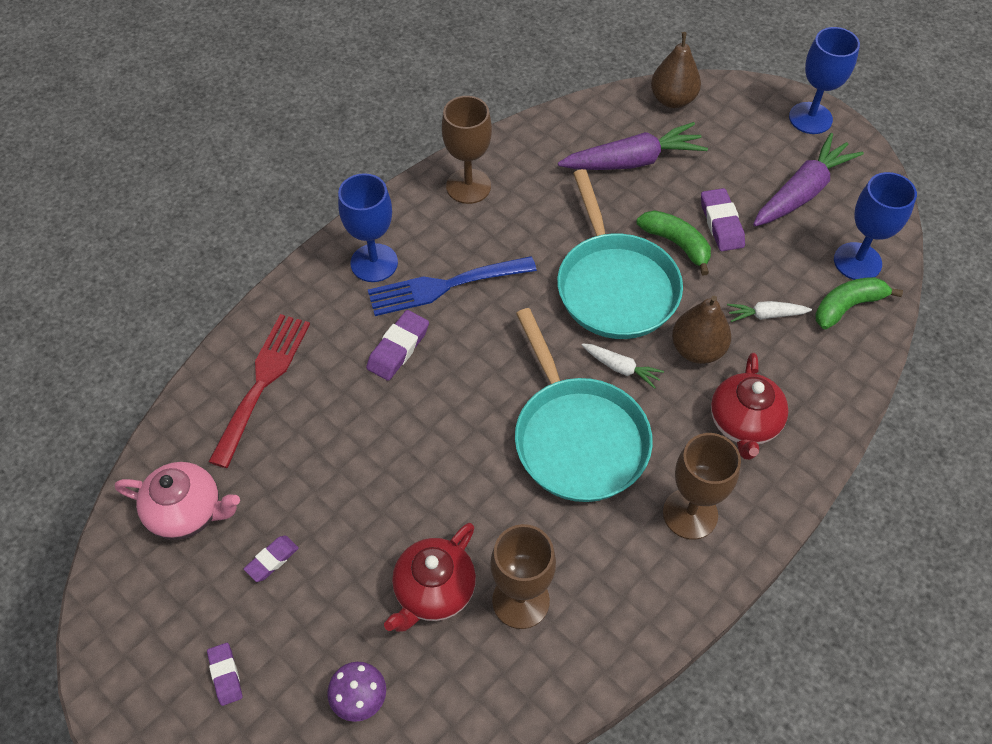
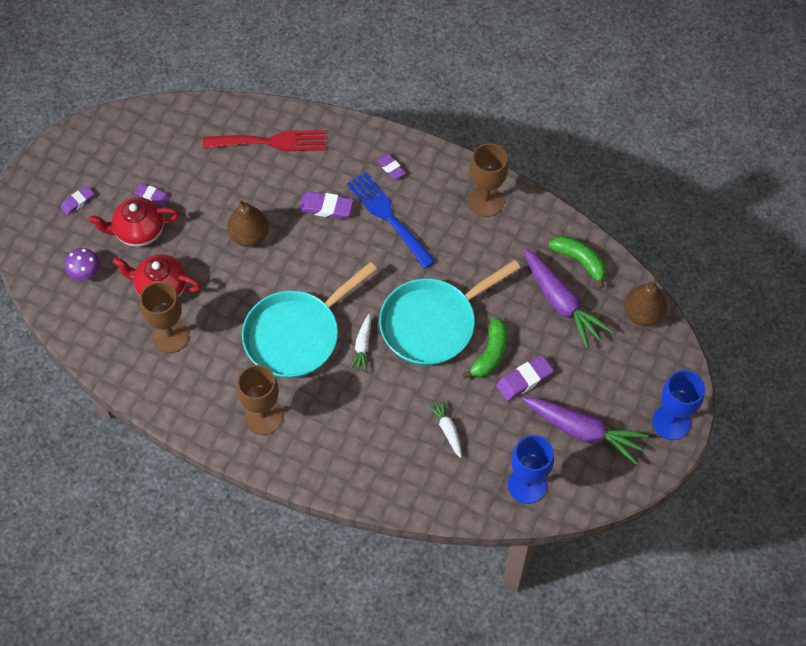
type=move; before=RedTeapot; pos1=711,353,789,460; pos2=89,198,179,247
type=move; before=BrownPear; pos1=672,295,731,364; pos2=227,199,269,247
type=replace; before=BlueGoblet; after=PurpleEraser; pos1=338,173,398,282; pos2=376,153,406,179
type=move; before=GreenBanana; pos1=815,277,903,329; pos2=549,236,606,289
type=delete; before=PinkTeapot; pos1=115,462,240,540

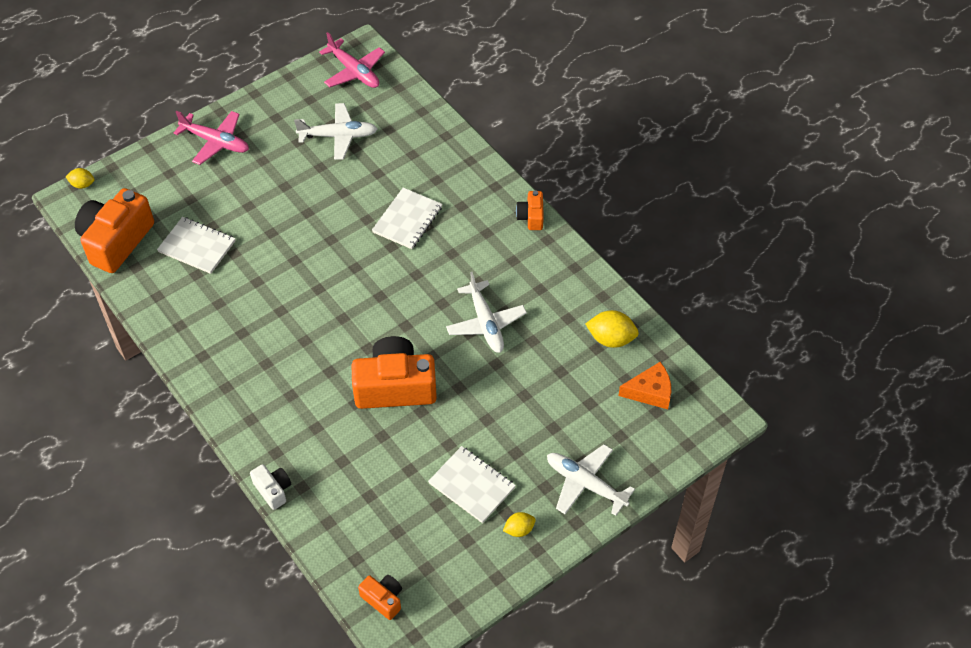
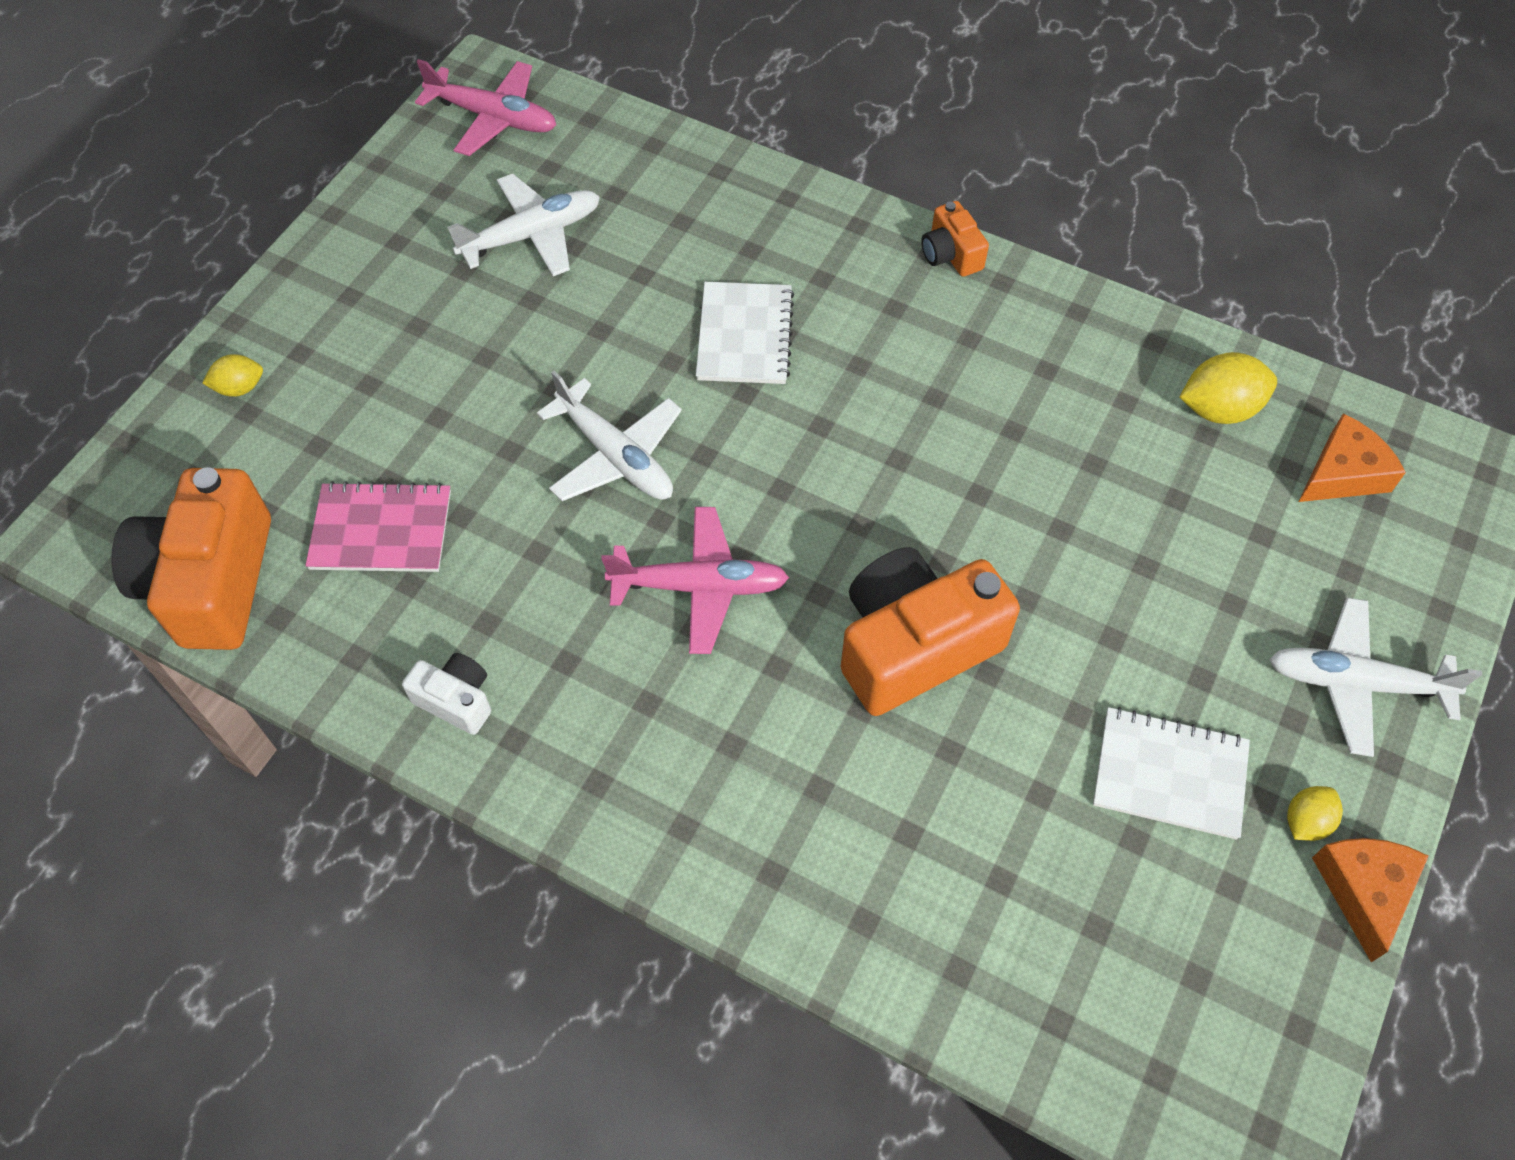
type=move; before=YellowLemon; pos1=66,168,95,189; pos2=202,354,263,397
type=recolor; before=WhiteNotebook; after=PinkNotebook; pos1=157,217,236,274; pos2=305,481,451,572
type=move; before=WhiteCamera; pos1=250,464,291,510; pos2=402,653,491,735
type=move; before=WhitePlane; pos1=446,272,527,353; pos2=537,371,682,501
type=move; before=PinkPlane; pos1=174,111,249,165; pos2=601,507,789,654
type=insert; after=OrangeCheese; pos2=1312,838,1429,963
type=delete; before=OrangeCamera; pos1=358,575,402,620

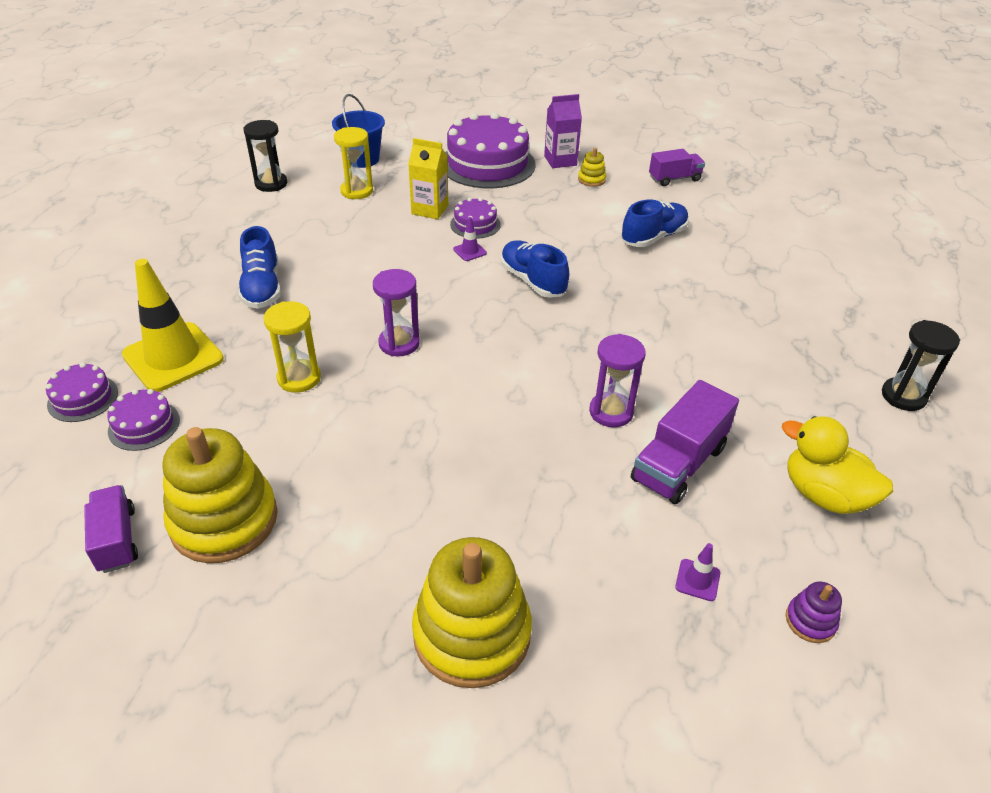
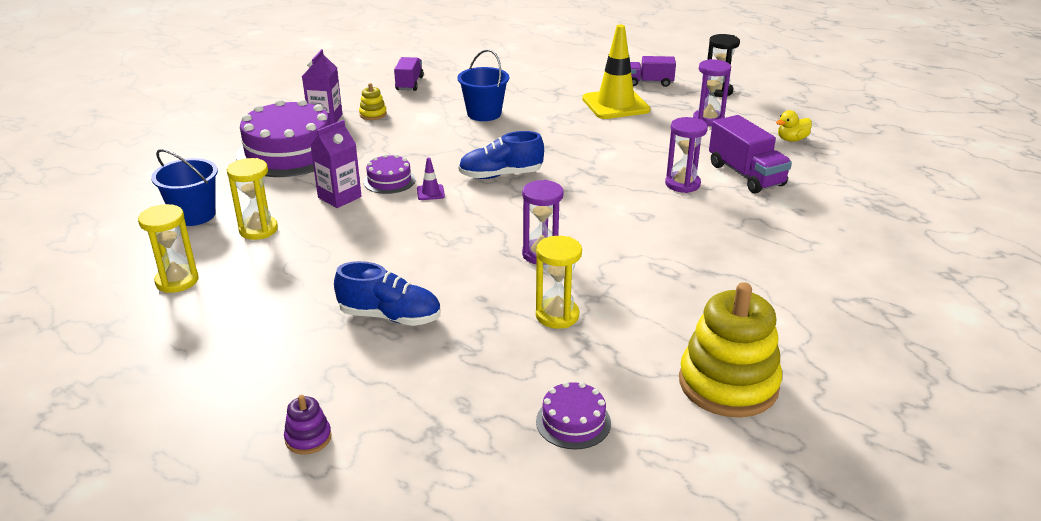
type=recolor; before=BlackHourglass; after=YellowHourglass; pos1=243,120,287,192; pos2=138,204,199,293
type=move; before=PurpleStackingToy; pos1=786,581,842,643; pos2=284,395,332,455
type=recolor; before=YellowCarton; after=PurpleCarton; pos1=408,138,448,219; pos2=310,120,362,208
type=replace; before=BlueShoe; after=BlueBucket; pos1=621,199,689,247; pos2=457,49,509,121
type=move; before=YellowTrafficCone; pos1=122,259,224,392; pos2=582,25,650,119
type=move; before=PurpleTruck; pos1=84,485,138,573; pos2=630,56,676,87
type=insert; after=PurpleHourglass; pos2=693,59,731,126
type=resize; before=YellowDuck; pos1=782,416,893,514; pos2=776,110,812,142; scale=0.57
type=delete; before=PurpleCake; pos1=46,362,118,422
type=delete; before=YellowStackingToy; pos1=412,537,532,688
type=delete; before=PurpleTrafficCone; pos1=675,543,720,601

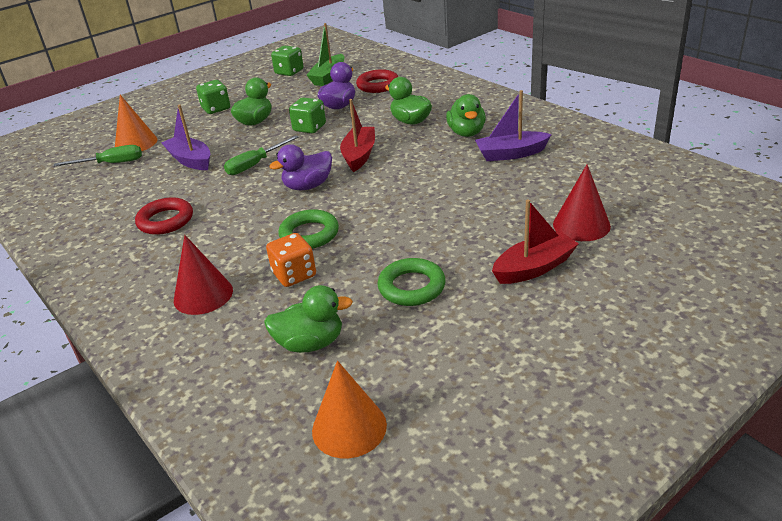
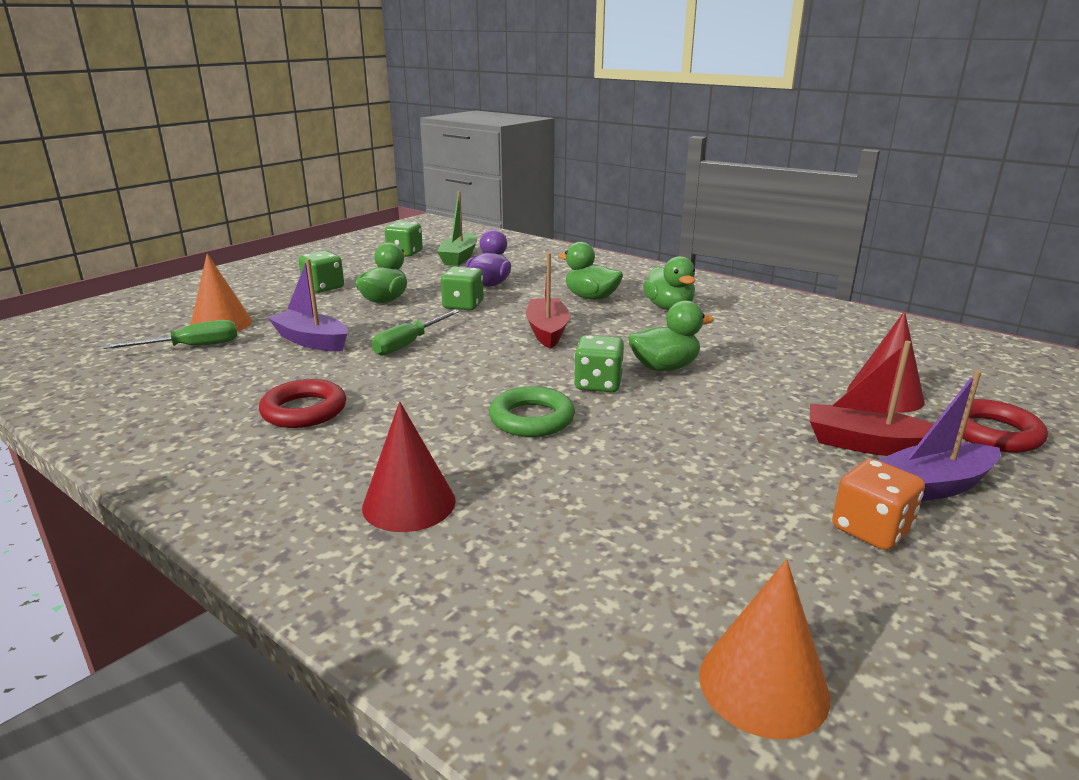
type=insert; after=GreenDice; pos2=574,335,624,392
type=move; before=GreenDuck; pos1=264,285,353,353; pos2=628,300,714,371
type=rotate; before=RedBoat; pos1=492,199,579,284; pos2=810,341,934,456; turn=-120
type=move; before=OrangeDice; pos1=266,233,316,287; pos2=832,458,925,550
type=move; before=PurpleBoat; pos1=475,90,552,161; pos2=879,370,1001,501
type=move; before=RedRing; pos1=356,69,398,93; pos2=962,399,1048,453
type=delete; before=PurpleDuck; pos1=269,144,332,190
type=delete; before=GreenRing; pos1=377,258,446,306

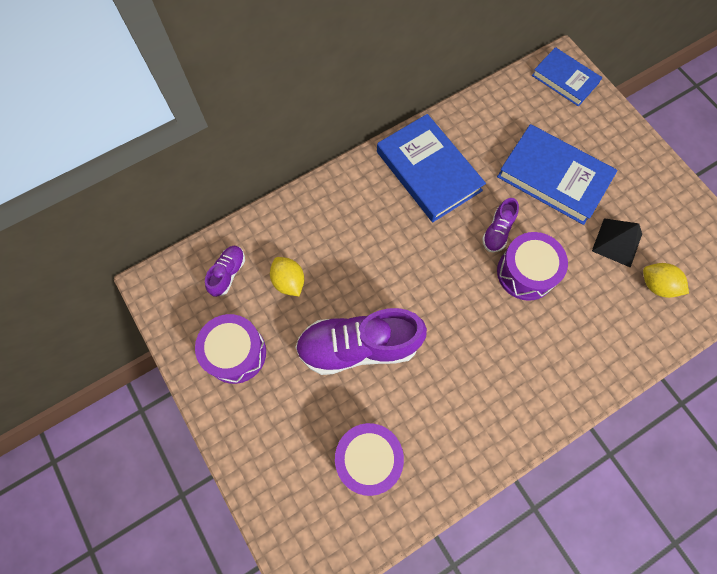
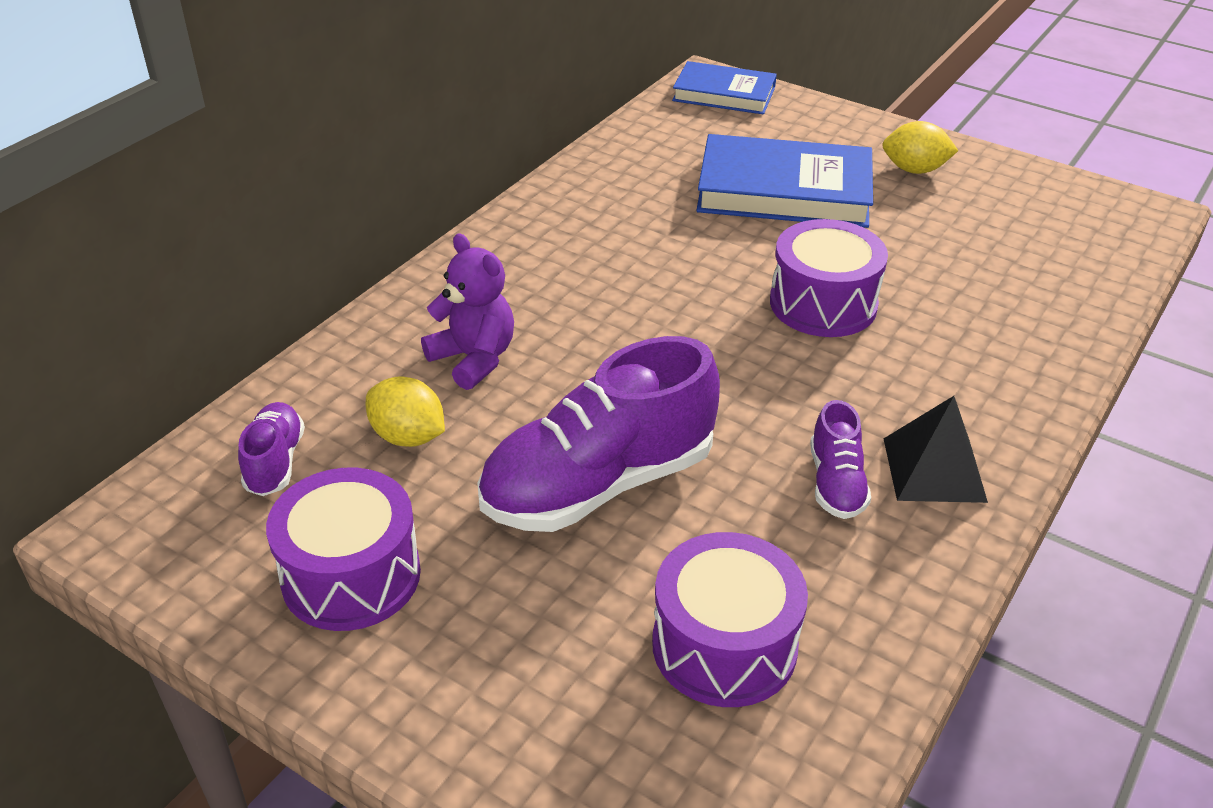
type=insert; after=PurpleTeddyBear; pos2=421,233,514,390
type=move; before=PurpleShoe; pos1=482,198,519,252; pos2=810,400,871,519
type=move; before=YellowLemon; pos1=643,263,689,298; pos2=882,121,958,174
type=move; before=BlackPyramid; pos1=592,218,642,268; pos2=884,396,988,503
type=delete; before=BlueBook; pos1=377,114,486,222

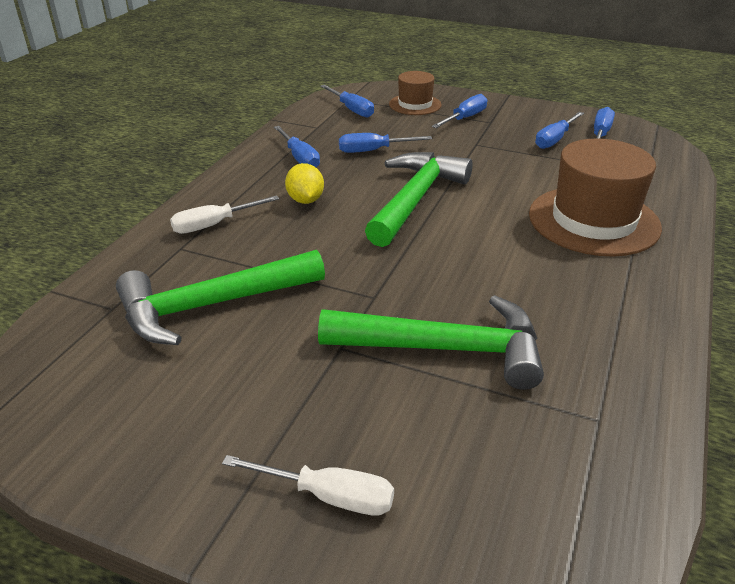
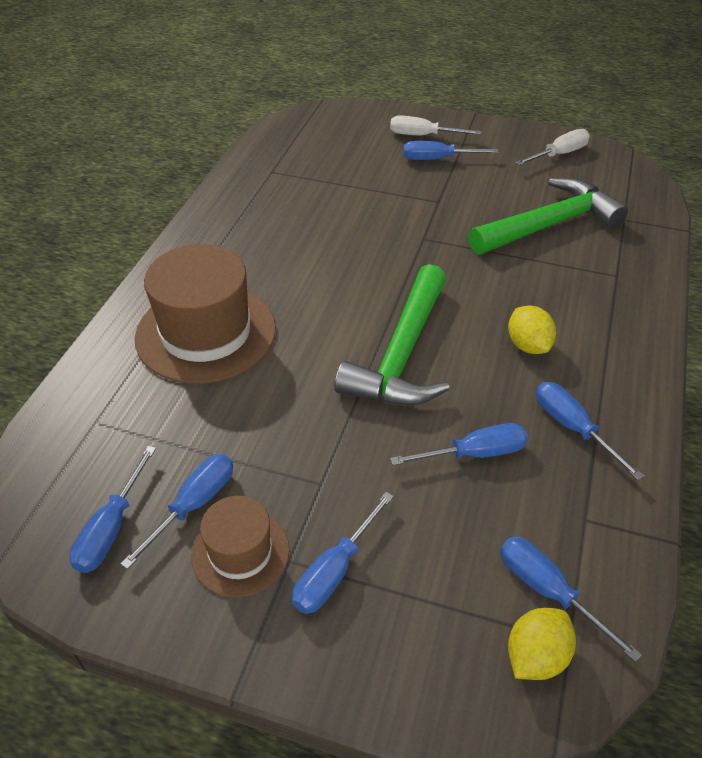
type=move; before=BrownHat; pos1=389,71,442,115; pos2=191,496,290,597
type=insert; after=BlueScrewdriver; pos2=404,141,499,160
type=insert; after=YellowLemon; pos2=508,608,576,680
type=move; before=WhiteScrewdriver; pos1=170,195,280,234; pos2=515,129,590,166
type=delete; before=GreenHammer; pos1=318,295,544,390

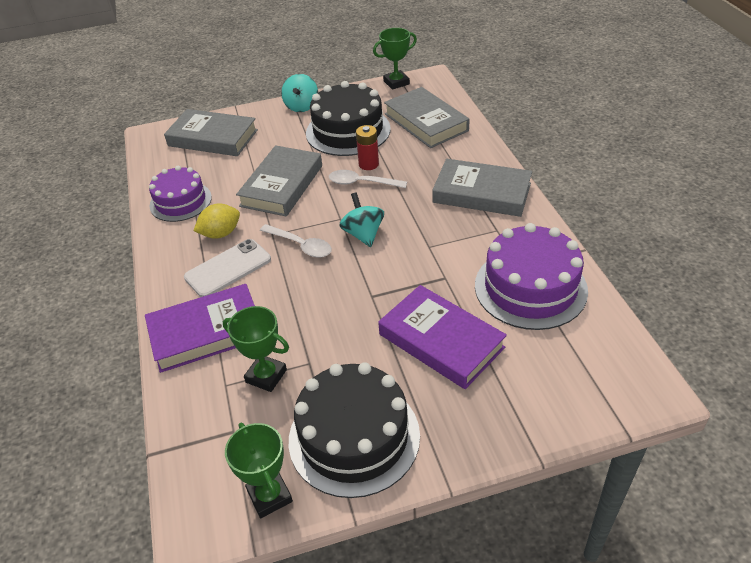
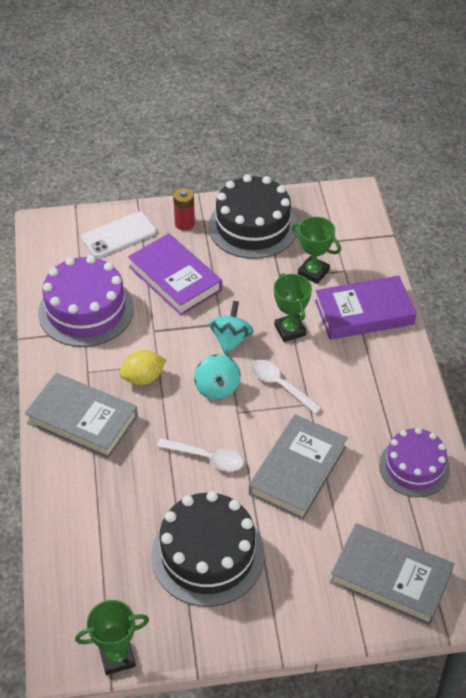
type=move; before=WhitePhone; pos1=184,239,271,297; pos2=81,212,157,258
type=move; before=YellowLemon; pos1=194,204,240,239; pos2=119,350,166,385
type=move; before=RedBattery; pos1=356,125,379,170; pos2=173,188,195,231
type=move; before=TurquoiseSpinningTop; pos1=281,74,318,112; pos2=209,301,253,355
type=move; before=GreenTrophy; pos1=225,423,293,518; pos2=274,273,312,342
type=delete; before=GreyBook; pos1=384,87,470,148

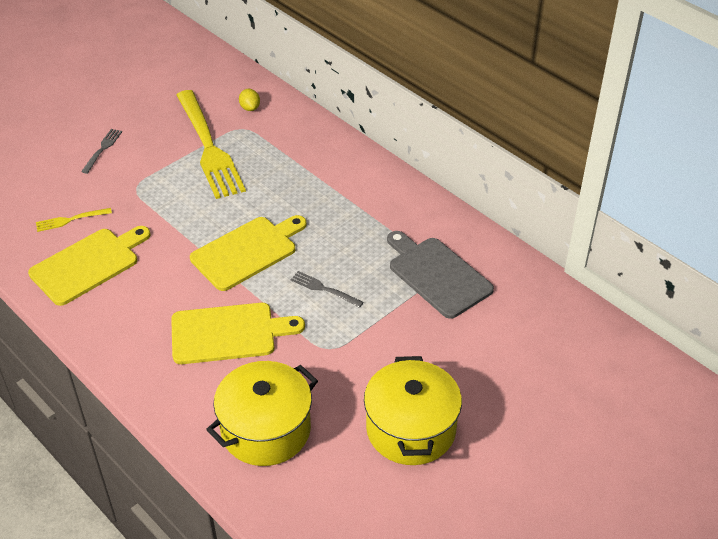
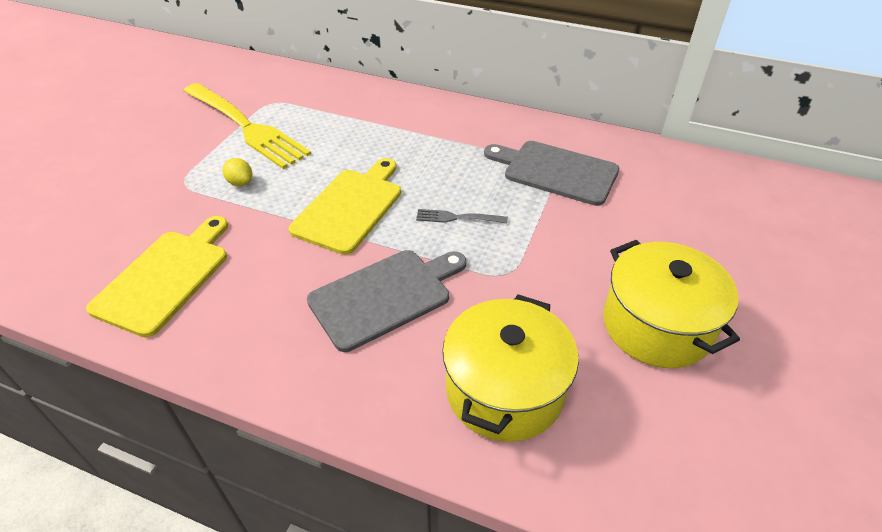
type=move; before=YellowLemon; pos1=239,89,260,111; pos2=223,158,252,186
type=recolor; before=YellowCuttingBoard; after=GreyCuttingBoard; pos1=171,303,305,364; pos2=307,250,466,352
type=delete; before=YellowFork; pos1=36,208,112,232
type=delete; before=GreyFork; pos1=81,129,122,174

